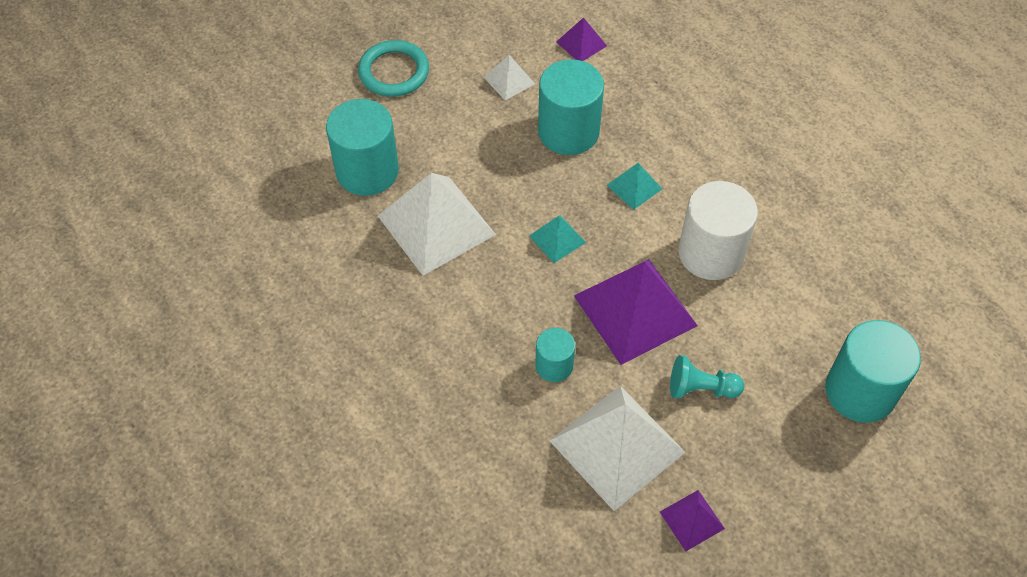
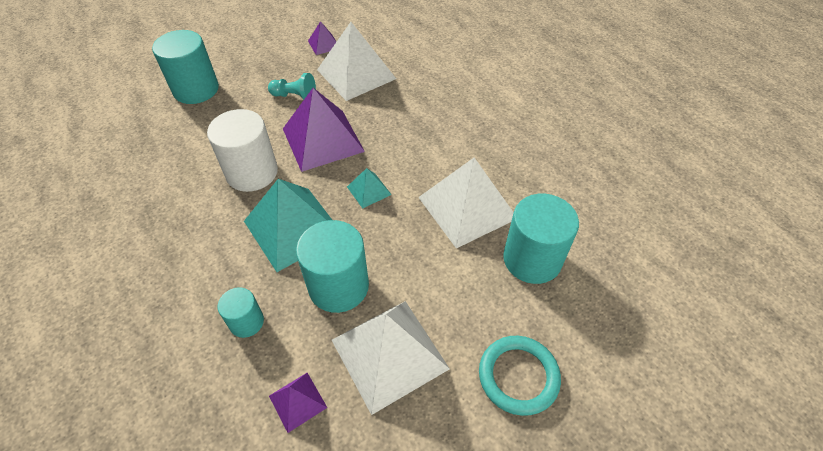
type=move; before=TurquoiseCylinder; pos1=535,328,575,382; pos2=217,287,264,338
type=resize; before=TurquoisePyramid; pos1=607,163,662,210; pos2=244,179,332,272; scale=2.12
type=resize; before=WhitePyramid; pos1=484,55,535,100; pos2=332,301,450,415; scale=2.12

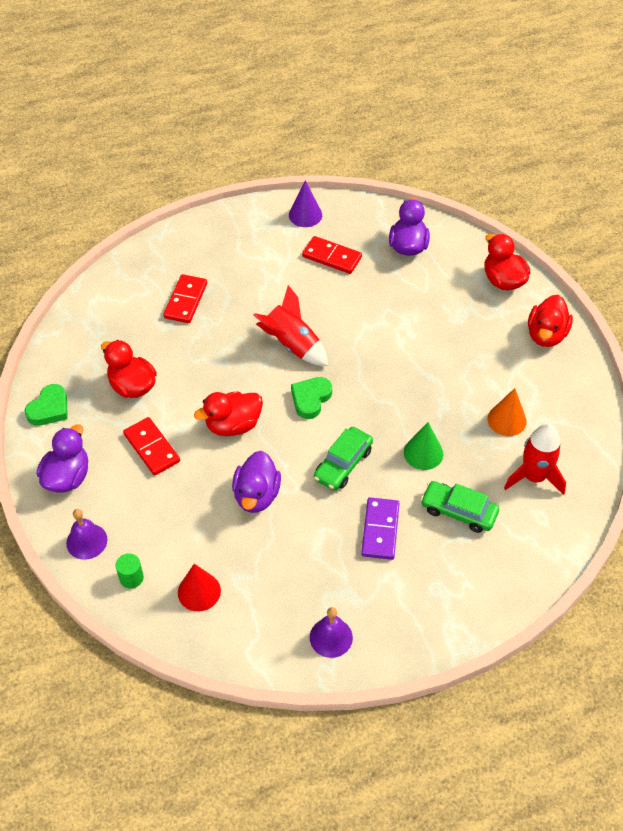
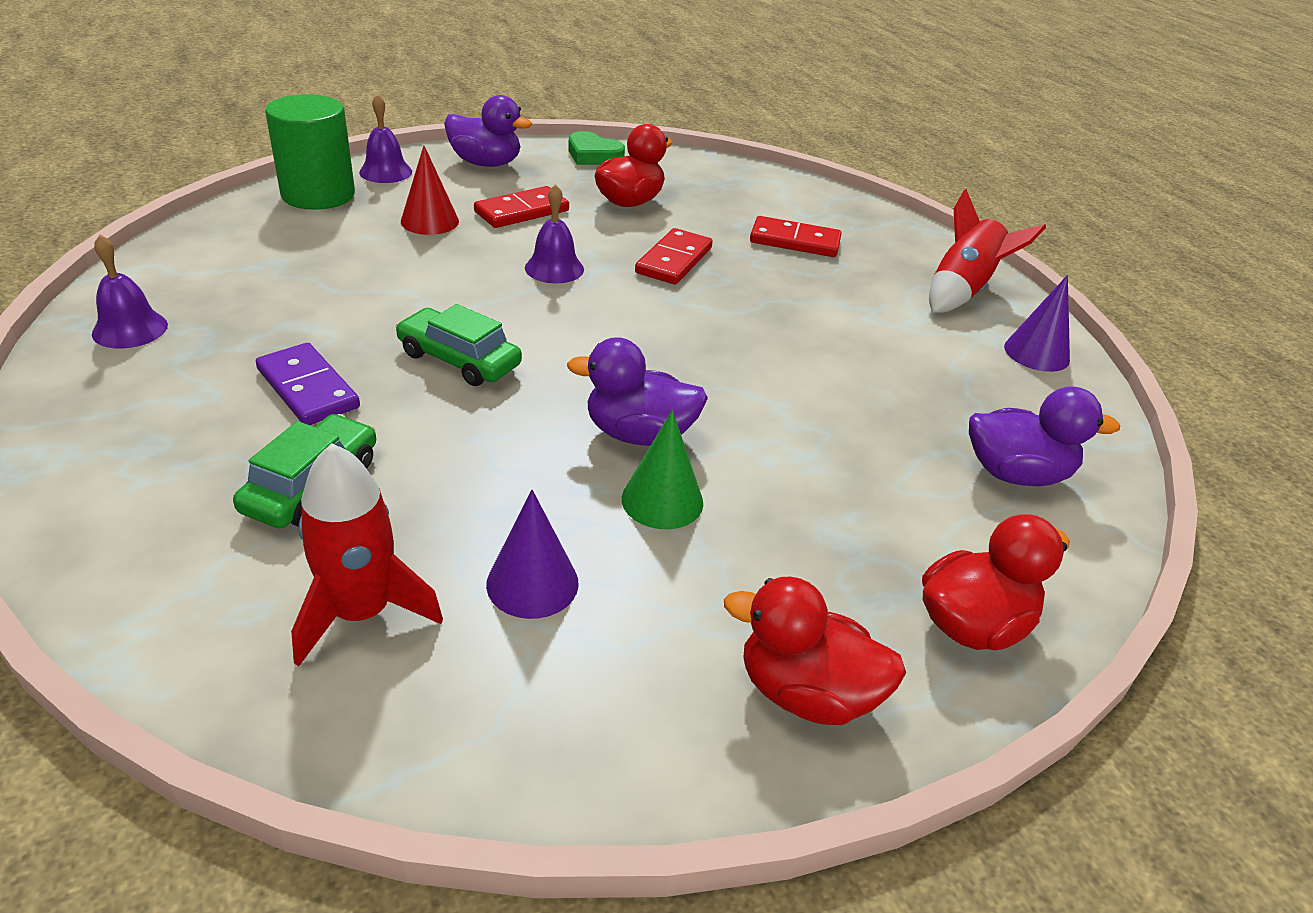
type=rotate; before=PurpleDomino; pos1=361,497,400,560; pos2=256,343,360,425; turn=45
type=resize; before=GreenCylinder; pos1=115,553,144,589; pos2=265,94,355,210; scale=2.27
type=move; before=RedCone; pos1=178,564,221,612; pos2=401,145,459,235
type=recolor; before=OrangeCone; after=PurpleCone; pos1=488,388,527,436; pos2=486,489,579,619
type=replace; before=RedDuck; after=PurpleBell; pos1=194,392,263,436; pos2=525,184,584,283
type=move; before=PurpleDuck; pos1=232,451,281,513; pos2=567,337,708,446
type=move; before=GreenCone; pos1=404,422,443,470; pos2=622,410,703,529
type=move; before=RedDomino; pos1=302,236,362,274; pos2=635,228,713,285
type=move; before=RedRocket; pos1=253,285,328,366; pos2=929,189,1046,313
type=delete; before=GreenHeart; pos1=291,377,332,419

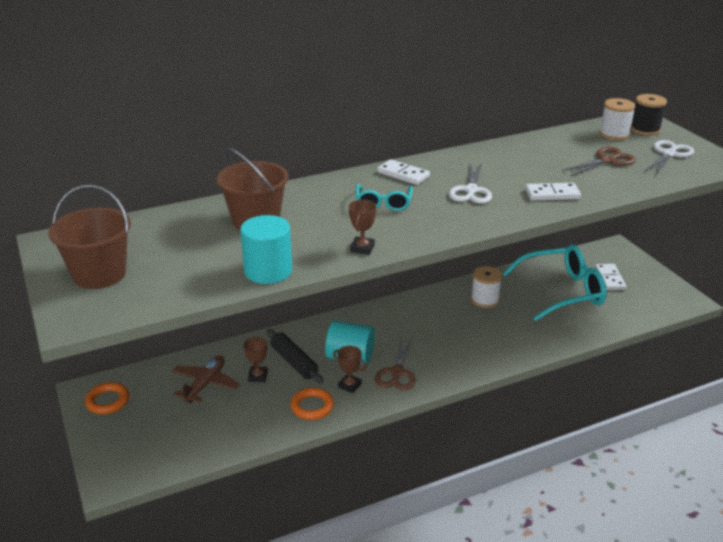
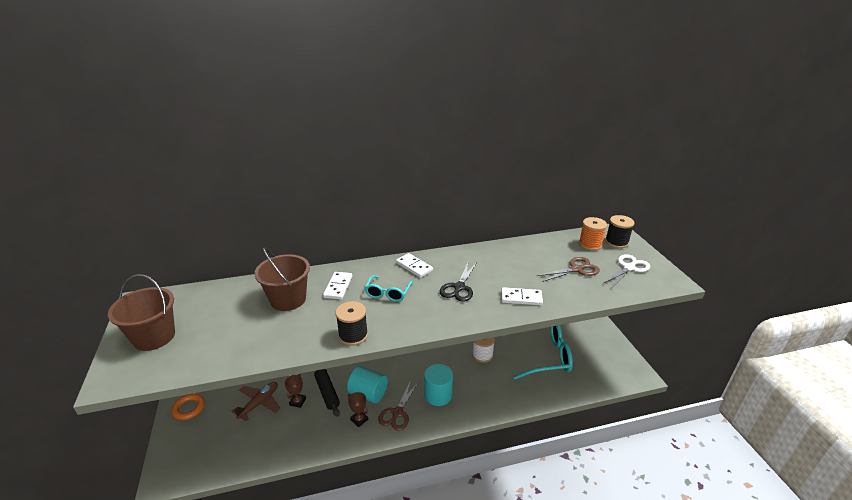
type=move; before=WhiteDomino; pos1=595,264,626,290; pos2=323,272,352,299
type=replace; before=BrownTrophy; after=BlackSpool; pos1=349,200,376,255; pos2=335,301,368,346
type=move; before=TurquoiseCylinder; pos1=240,215,292,284; pos2=424,364,453,406
type=recolor; before=WhiteScissors; after=BlackScissors; pos1=449,163,492,204; pos2=440,261,477,302
type=recolor; before=WhiteSpool; after=OrangeSpool; pos1=599,98,635,140; pos2=579,217,607,251
type=delete; before=OrangeRing; pos1=290,387,334,420

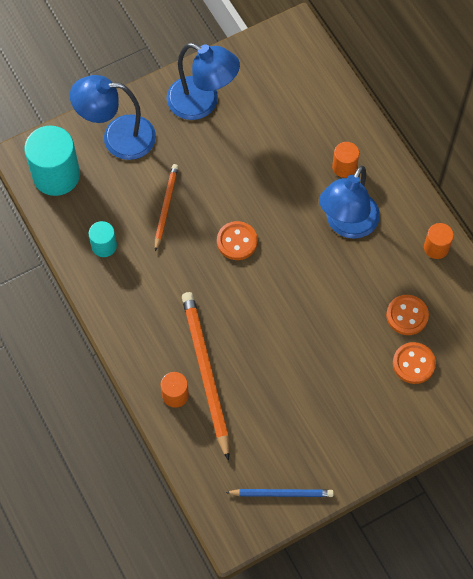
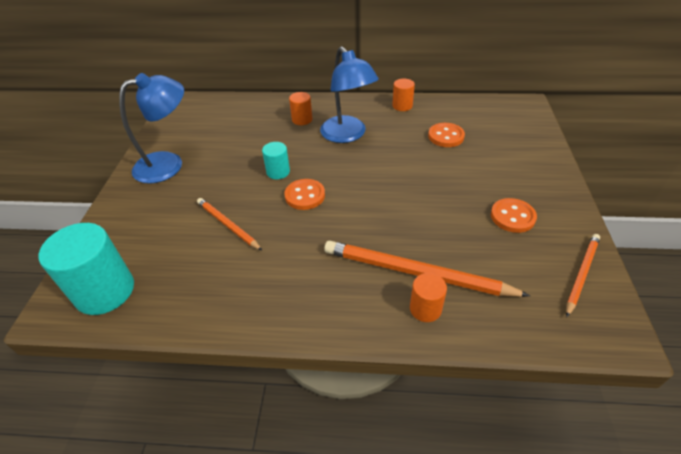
type=move; before=TurquoiseCylinder; pos1=89,221,117,257; pos2=262,142,290,179
type=move; before=OrangeButton; pos1=393,342,436,384; pos2=491,198,537,233
type=recolor; before=BluePencil; after=OrangePencil; pos1=225,489,334,497; pos2=566,234,600,317
type=delete; before=BlueLamp; pos1=70,75,156,160

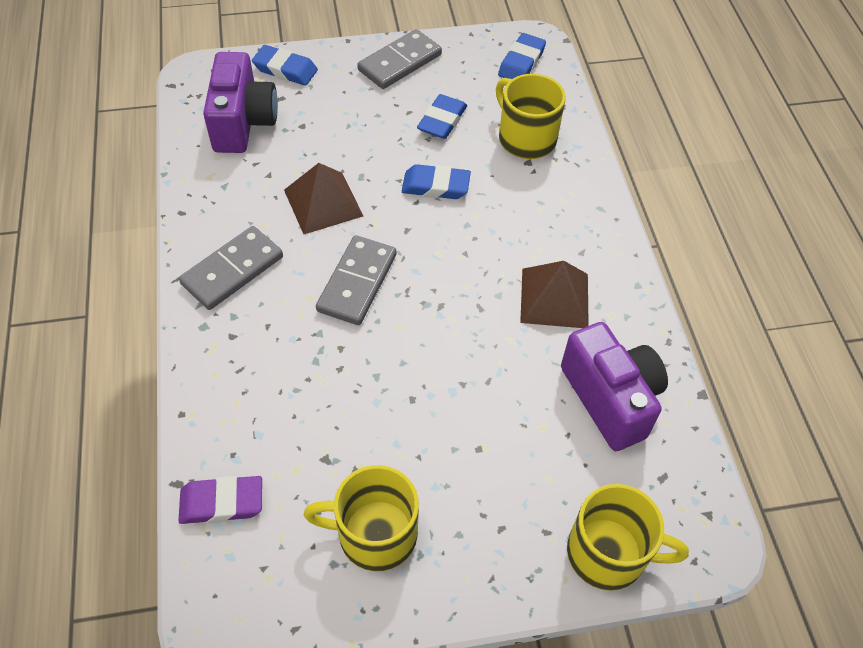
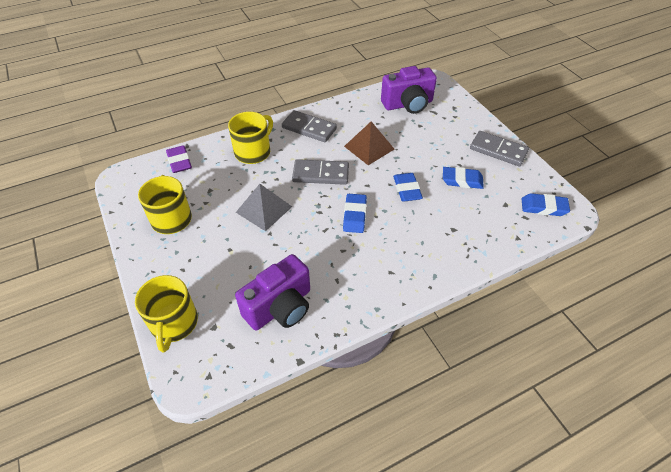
type=move; before=YellowMug; pos1=496,74,566,159; pos2=228,112,273,164
type=insert; after=GreyPyramid; pos2=236,184,292,231
type=move; before=BlueEraser; pos1=252,45,318,86; pos2=343,194,367,233
type=delete; before=BrownPyramid; pos1=520,261,589,328

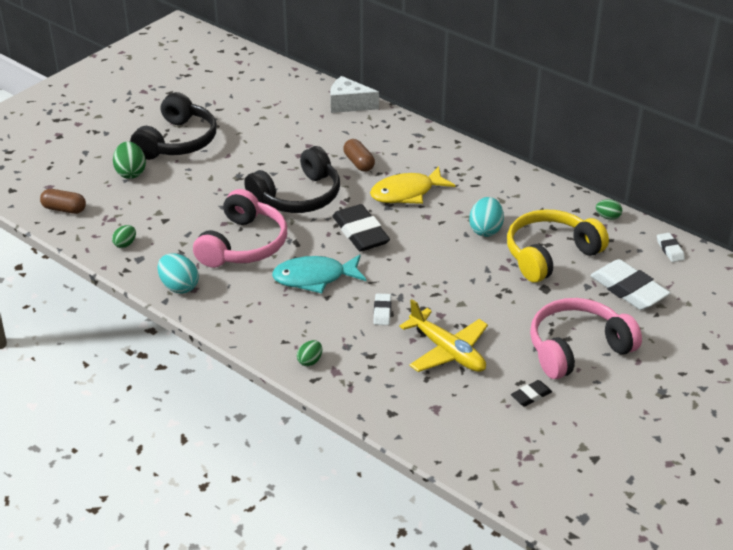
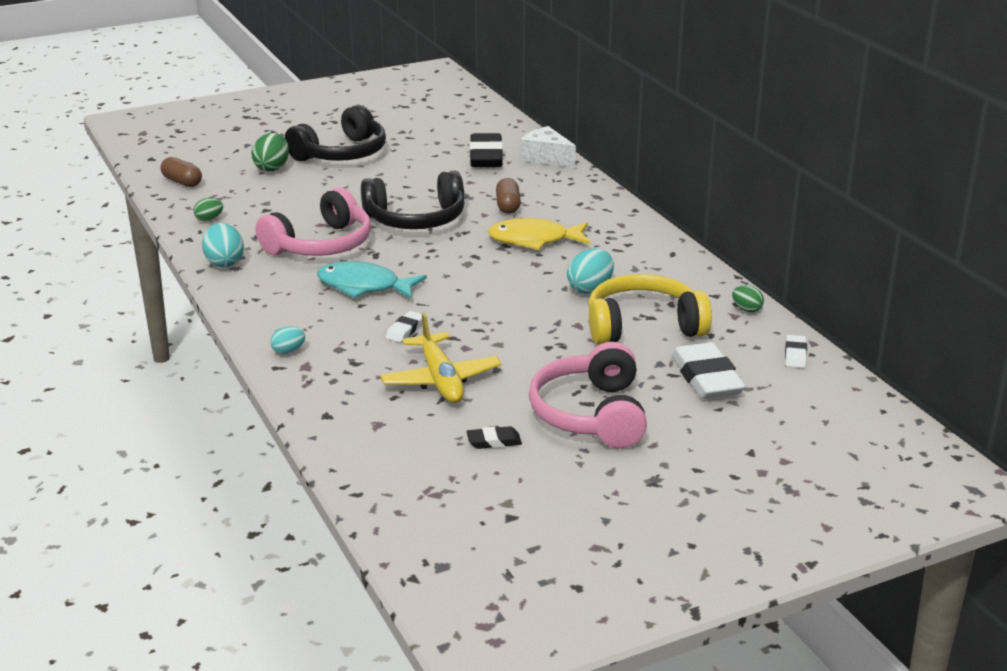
type=recolor; before=GreenEgg; after=TurquoiseEgg; pos1=297,340,322,366; pos2=271,327,305,354
type=move; before=BlackEraser; pos1=332,204,390,252; pos2=470,133,503,167
type=rotate; before=PinkHeadphones; pos1=530,298,642,379; pos2=529,342,647,448; turn=-90

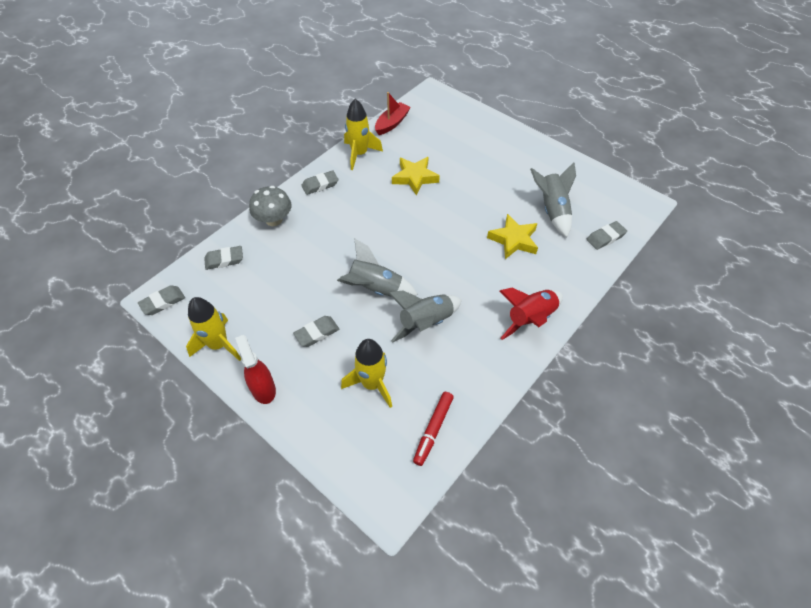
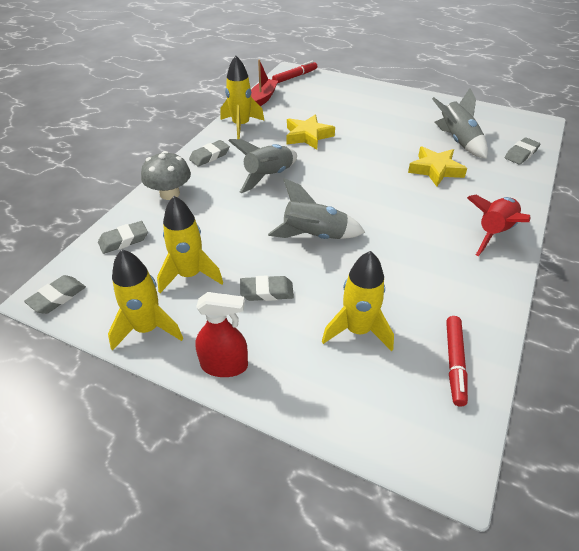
type=insert; after=YellowRocket; pos2=157,196,223,293
type=rotate; before=RedSprayBottle; pos1=235,335,276,404; pos2=195,292,248,377; turn=135
type=move; before=GreyRocket; pos1=389,290,462,343; pos2=228,139,297,193
type=rotate; before=GreyEraser; pos1=293,316,339,347; pos2=240,275,294,301; turn=45
type=insert; after=RedMarker; pos2=272,61,317,83

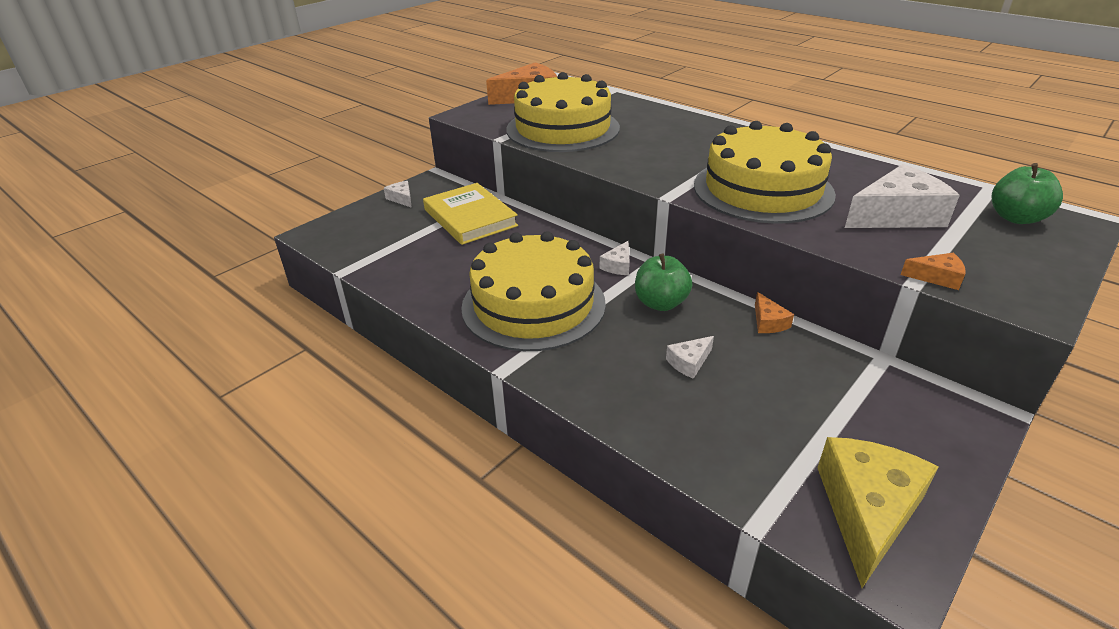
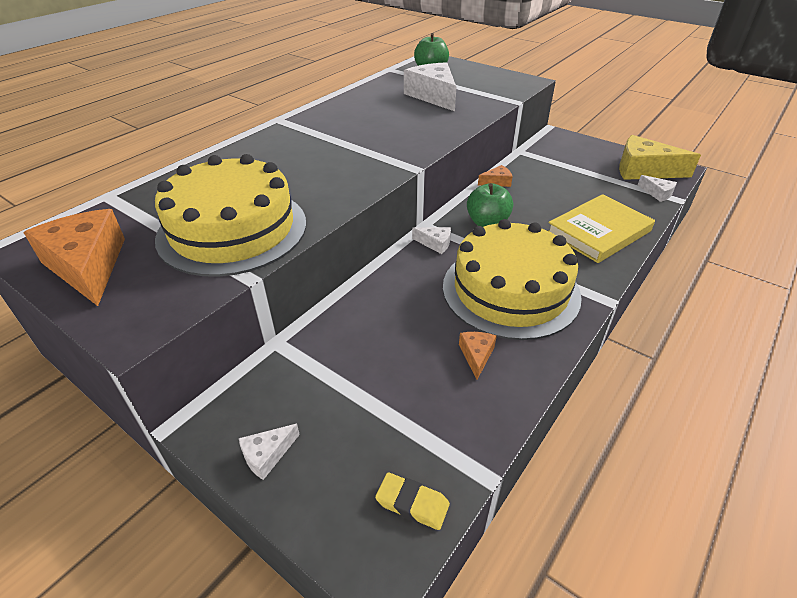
type=insert; after=YellowEraser; pos2=375,472,450,530
type=move; before=OrangeCheese; pos1=900,253,966,290; pos2=459,332,496,380
type=move; before=YellowBook; pos1=423,183,518,245; pos2=548,194,655,263
type=move; before=WhiteCheese; pos1=666,336,714,379; pos2=638,175,677,202
type=delete; before=YellowCake; pos1=694,121,836,224

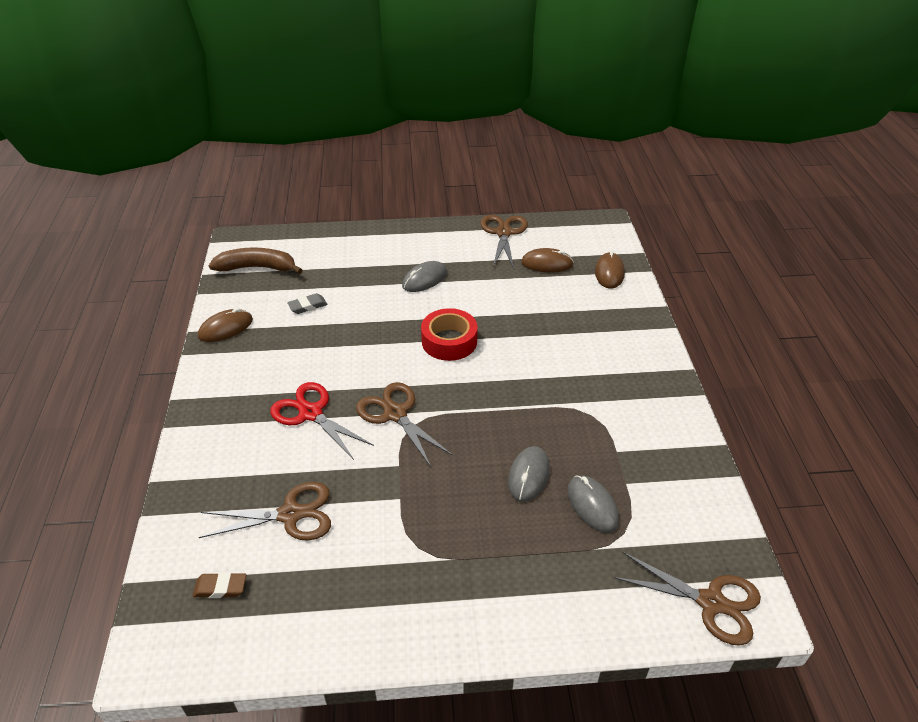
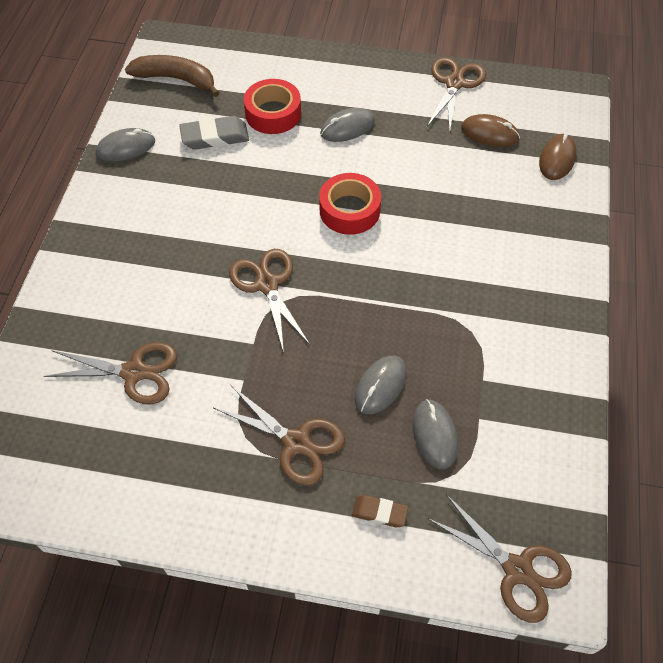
type=recolor; before=BrownMouse; after=GreyMouse; pos1=198,308,253,342; pos2=96,128,155,161
type=resize; before=GreyEraser; pos1=287,293,327,314; pos2=179,116,249,150; scale=1.65
type=insert; after=BrownScissors; pos2=214,385,345,486
type=insert; after=RedTape; pos2=244,79,301,134
type=move; before=BrownEraser; pos1=192,572,246,598; pos2=352,495,408,527
type=delete; before=RedScissors; pos1=270,382,374,460

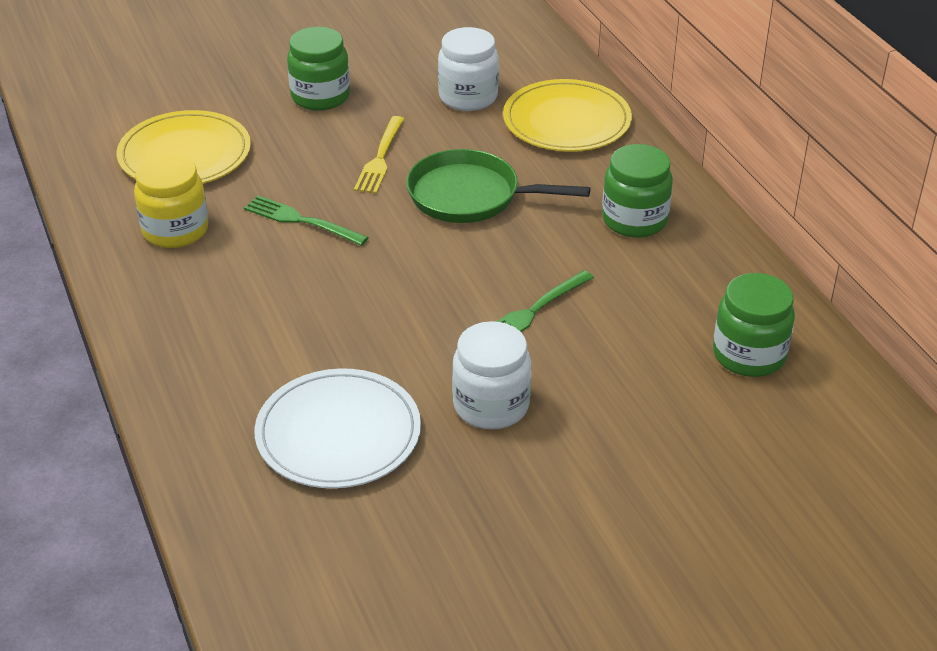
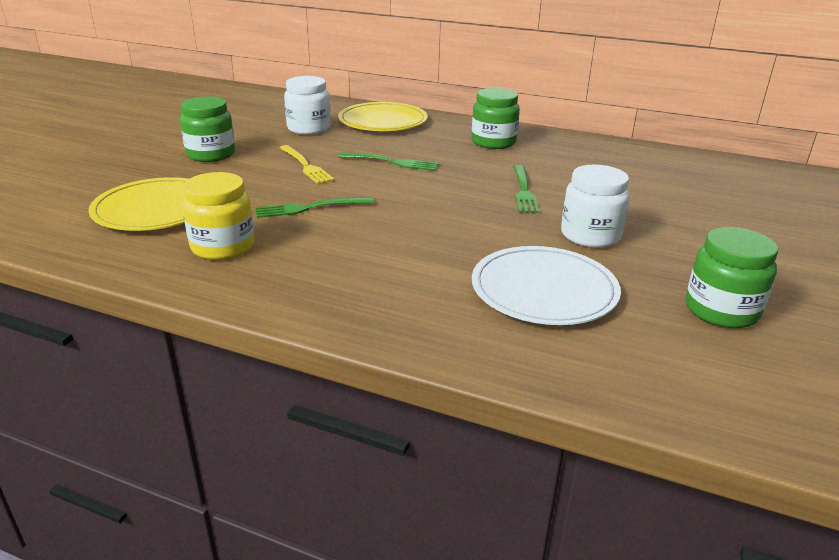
type=replace; before=GreenPan; after=GreenFork; pos1=406,149,590,223; pos2=339,152,439,171
type=move; before=GreenJar; pos1=713,273,795,377; pos2=686,227,778,328

